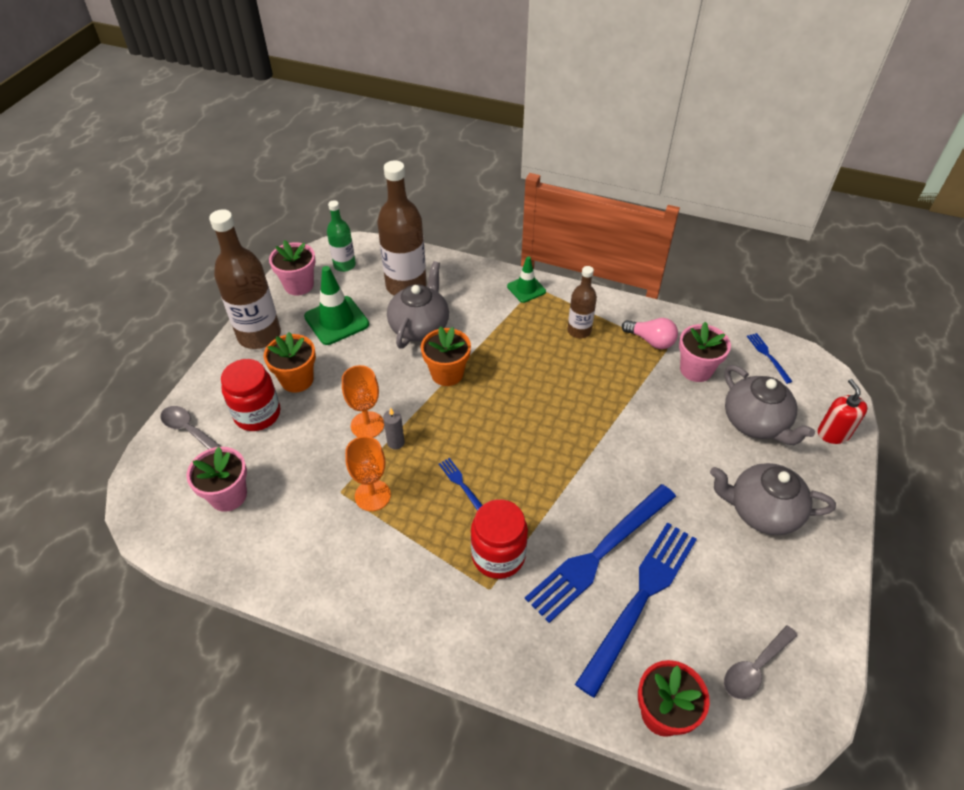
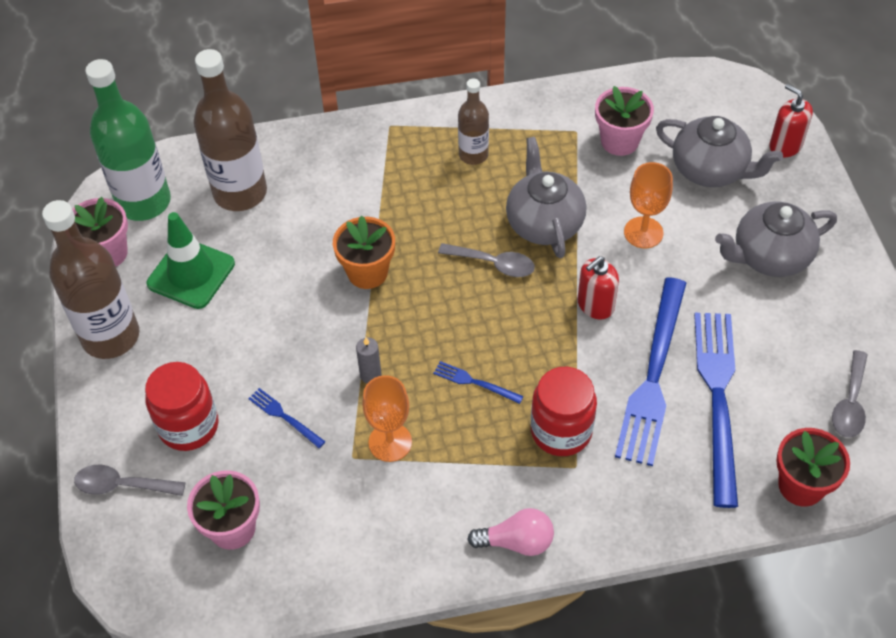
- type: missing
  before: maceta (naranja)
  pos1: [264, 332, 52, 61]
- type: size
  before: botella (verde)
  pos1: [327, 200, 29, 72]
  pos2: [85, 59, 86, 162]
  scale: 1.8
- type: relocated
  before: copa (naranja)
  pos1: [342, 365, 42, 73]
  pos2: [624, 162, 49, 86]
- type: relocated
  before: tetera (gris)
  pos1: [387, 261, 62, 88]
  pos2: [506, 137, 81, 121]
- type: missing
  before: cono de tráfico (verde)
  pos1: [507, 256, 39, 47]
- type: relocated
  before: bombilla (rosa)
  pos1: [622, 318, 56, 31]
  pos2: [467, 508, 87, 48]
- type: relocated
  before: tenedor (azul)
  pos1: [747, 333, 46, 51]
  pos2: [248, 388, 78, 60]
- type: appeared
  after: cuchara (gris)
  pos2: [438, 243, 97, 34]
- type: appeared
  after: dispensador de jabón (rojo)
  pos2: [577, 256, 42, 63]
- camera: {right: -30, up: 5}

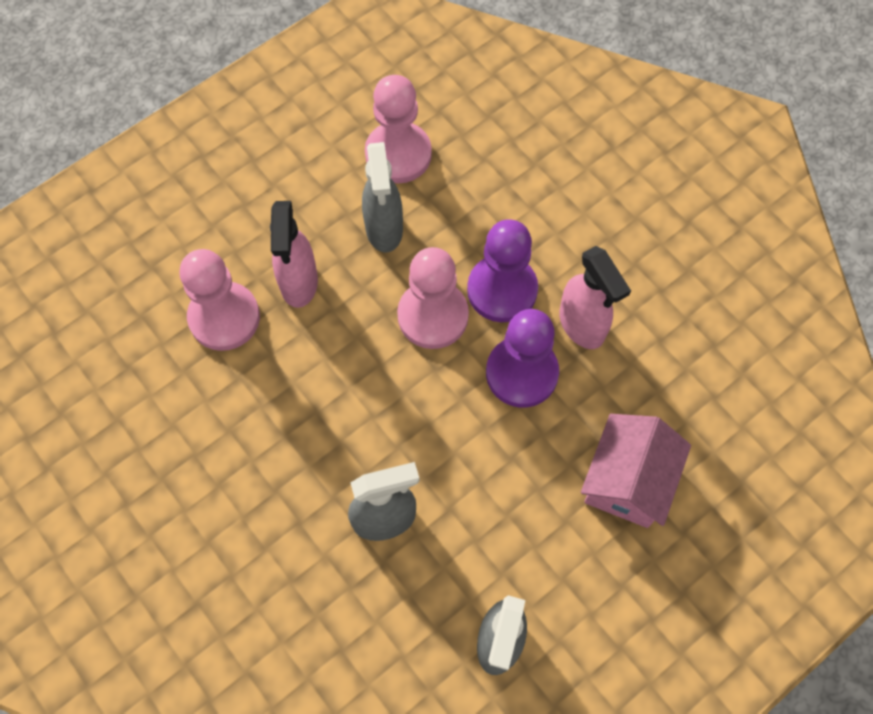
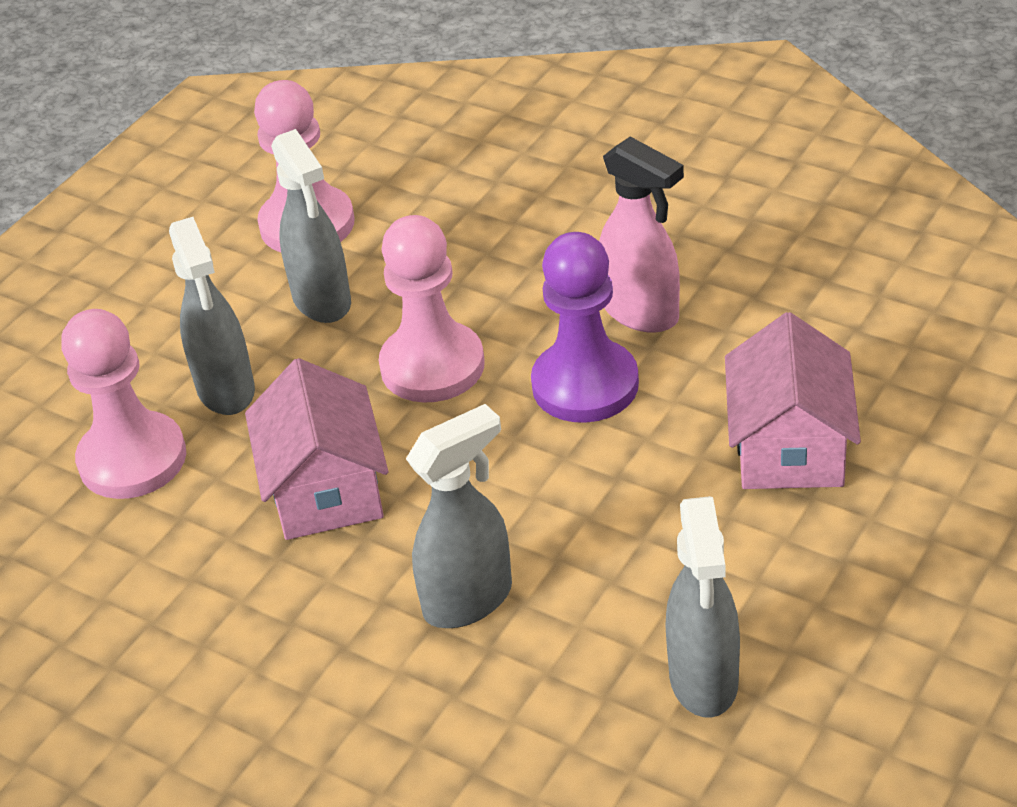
- type: colour
  before: pulverizador (rosa)
  after: pulverizador (gris)
  pos1: [270, 201, 48, 107]
  pos2: [169, 217, 86, 198]
- type: missing
  before: peón (morado)
  pos1: [467, 219, 71, 103]
- type: appeared
  after: casa (rosa)
  pos2: [245, 358, 143, 182]
- camera: {right: -15, up: -25}

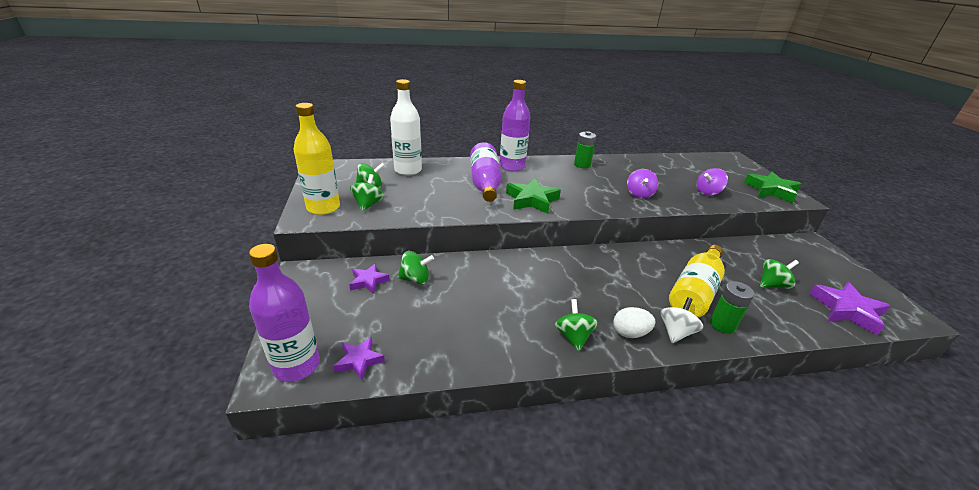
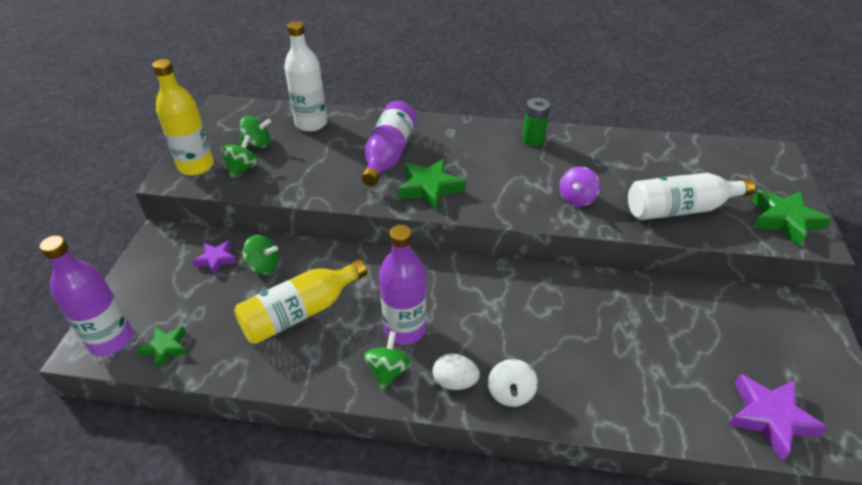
- type: colour
  before: estrella (morado)
  after: estrella (verde)
  pos1: [333, 337, 52, 43]
  pos2: [137, 326, 51, 43]
- type: relocated
  before: botella (morado)
  pos1: [499, 80, 32, 92]
  pos2: [379, 225, 47, 120]
- type: spun
  before: peonza (blanco)
  pos1: [661, 297, 42, 46]
  pos2: [488, 359, 50, 48]
  turn: 135
- type: relocated
  before: botella (amarillo)
  pos1: [669, 245, 56, 72]
  pos2: [234, 259, 133, 85]
- type: exchanged
  before: peonza (morado)
  after: botella (blanco)
  pos1: [696, 168, 32, 27]
  pos2: [628, 173, 127, 47]
- type: missing
  before: pila (verde)
  pos1: [710, 281, 44, 53]
- type: missing
  before: peonza (verde)
  pos1: [760, 259, 39, 30]
- camera: {right: 20, up: 10}

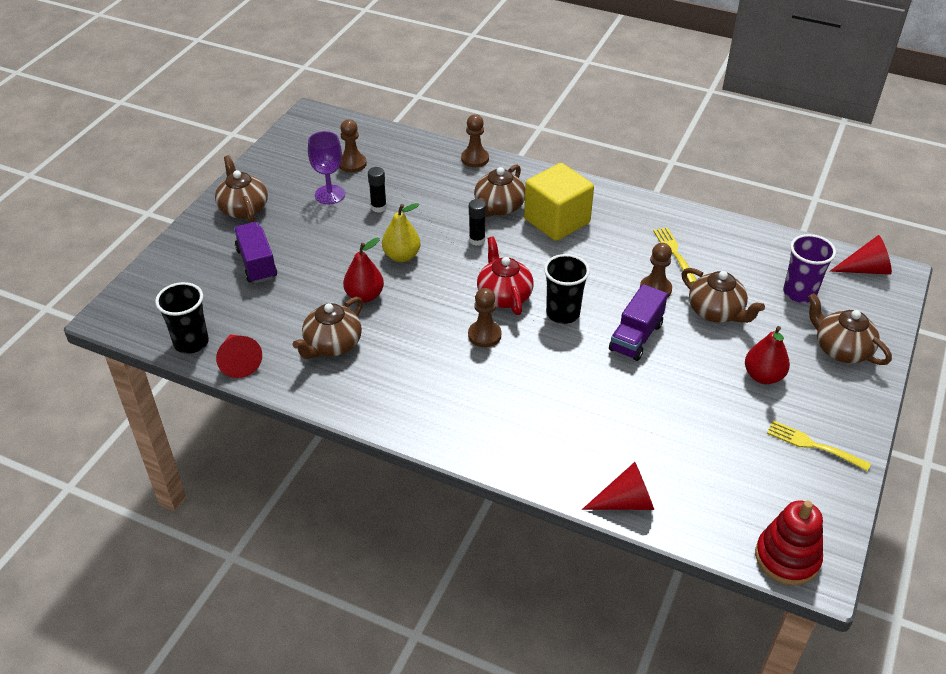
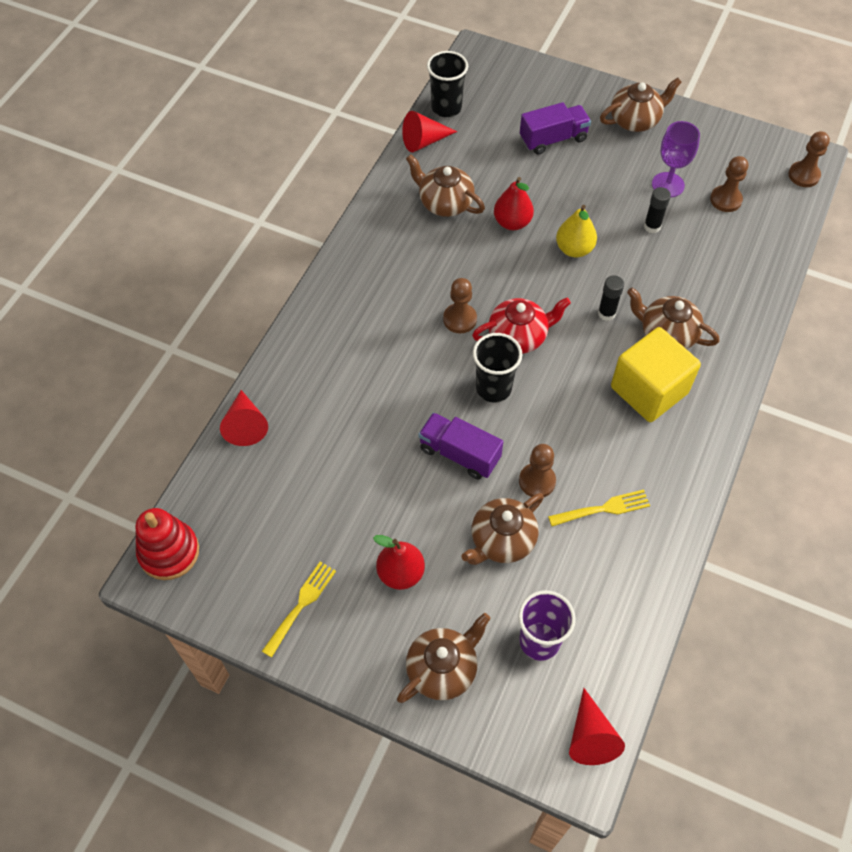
- type: relocated
  before: peón (marrón)
  pos1: [461, 114, 28, 53]
  pos2: [788, 131, 42, 56]
- camera: {right: 90, up: 15}

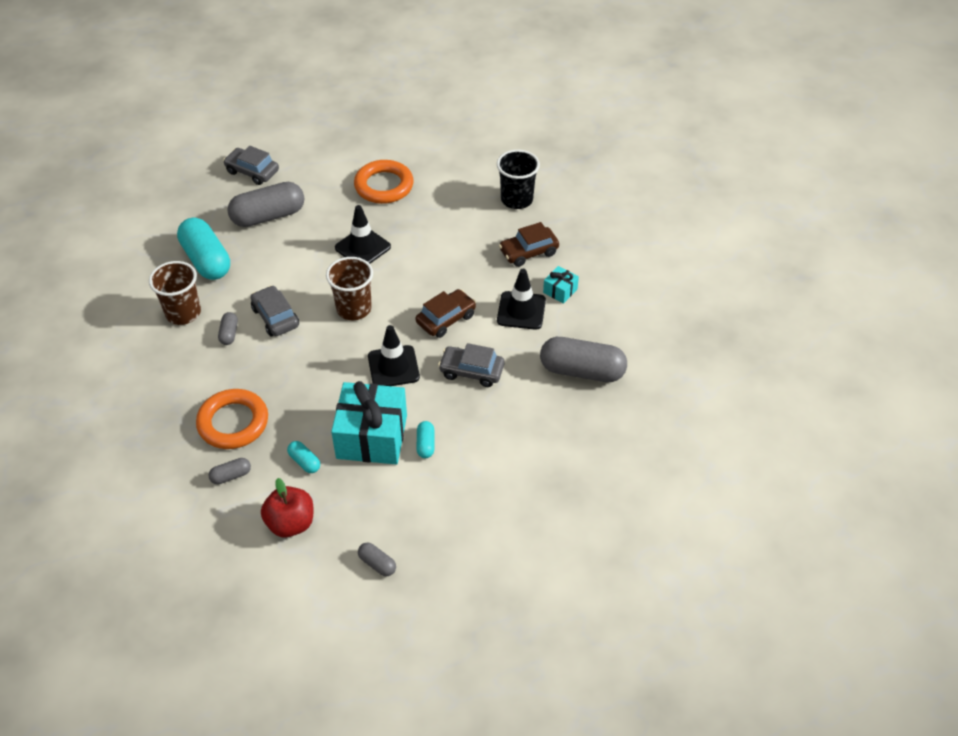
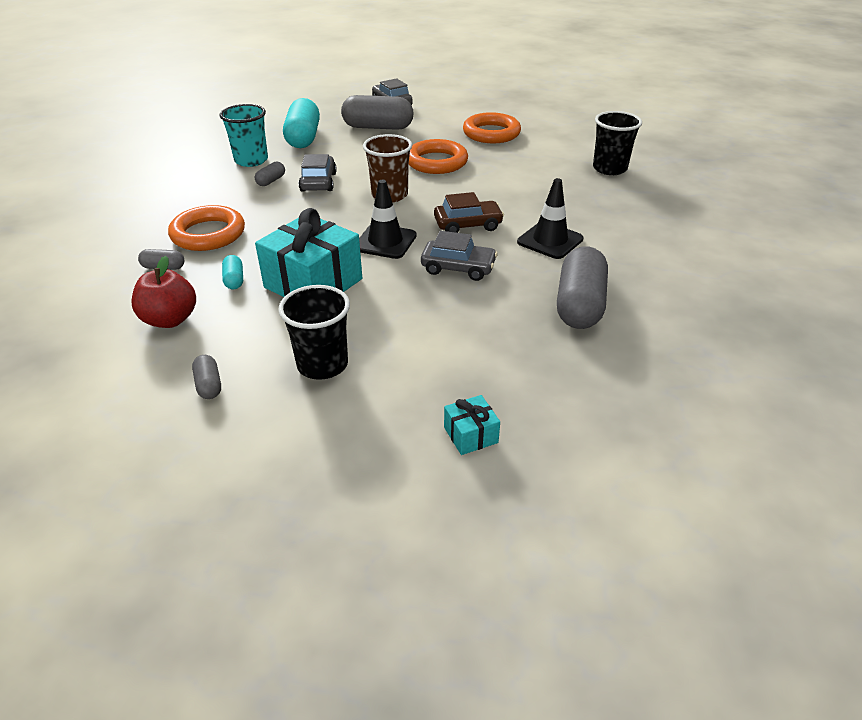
- type: colour
  before: vaso (marrón)
  after: vaso (turquesa)
  pos1: [149, 261, 52, 64]
  pos2: [220, 104, 48, 63]
- type: exchanged
  before: cono de tráfico (negro)
  after: anillo (naranja)
  pos1: [335, 205, 56, 59]
  pos2: [409, 139, 59, 35]
- type: missing
  before: cápsula (turquesa)
  pos1: [417, 421, 17, 37]
- type: spun
  before: coche (gris)
  pos1: [438, 343, 66, 44]
  pos2: [421, 231, 77, 50]
  turn: 150
- type: missing
  before: coche (marrón)
  pos1: [499, 222, 60, 45]
- type: spun
  before: cápsula (gris)
  pos1: [540, 337, 87, 45]
  pos2: [557, 246, 51, 83]
  turn: 60
- type: relocated
  before: regalo (turquesa)
  pos1: [543, 266, 36, 38]
  pos2: [444, 395, 56, 60]
- type: appeared
  after: vaso (negro)
  pos2: [278, 285, 72, 95]
- camera: {right: 30, up: -10}

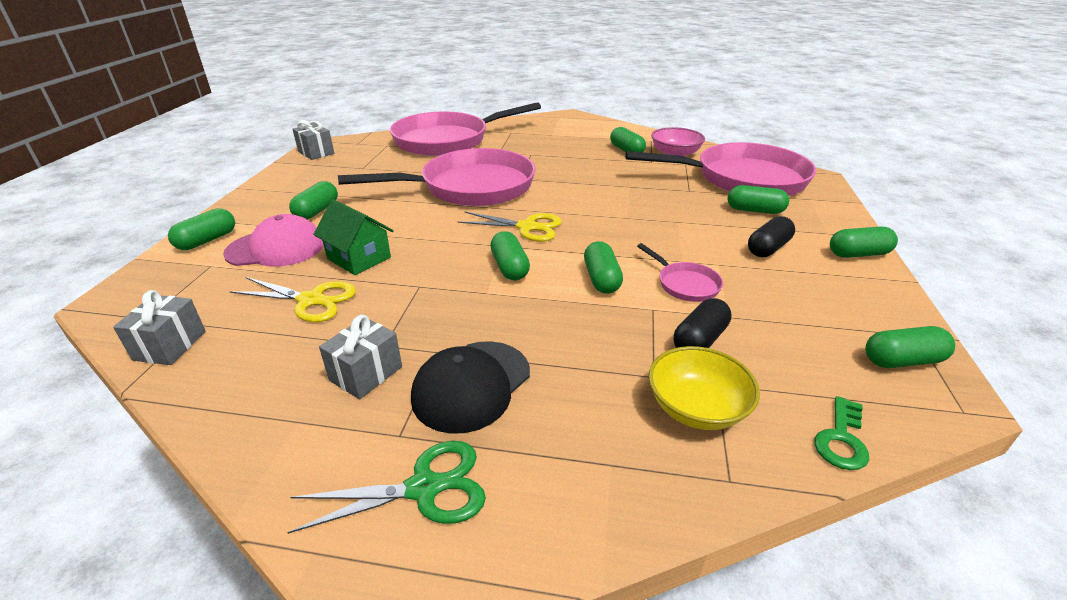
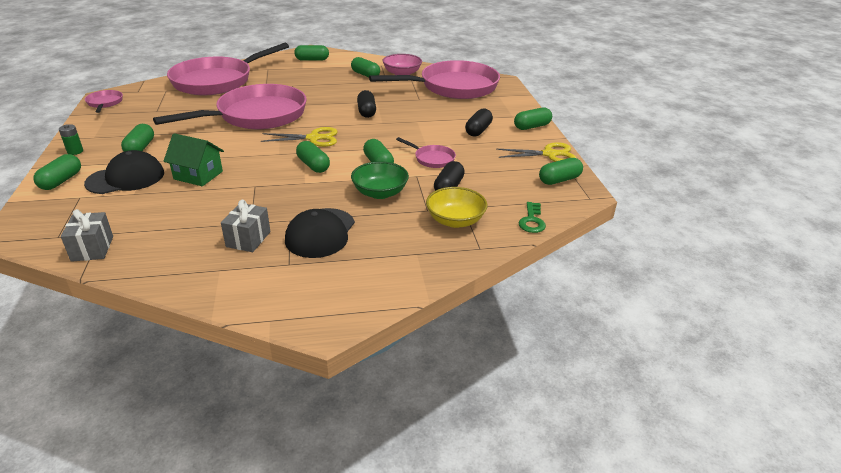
- type: colour
  before: gorra (rosa)
  after: gorra (negro)
  pos1: [223, 214, 101, 53]
  pos2: [84, 150, 80, 44]
- type: relocated
  before: tijeras (amarillo)
  pos1: [229, 277, 127, 45]
  pos2: [496, 142, 80, 20]
- type: missing
  before: tijeras (verde)
  pos1: [287, 441, 199, 93]
- type: exchanged
  before: regalo (gris)
  after: sartén (rosa)
  pos1: [292, 120, 42, 40]
  pos2: [85, 90, 38, 23]
- type: relocated
  before: cápsula (verde)
  pos1: [728, 185, 61, 29]
  pos2: [294, 45, 35, 16]
- type: appeared
  after: pila (verde)
  pos2: [59, 124, 24, 31]
- type: appeared
  after: cuenco (verde)
  pos2: [351, 161, 58, 38]
- type: appeared
  after: cápsula (negro)
  pos2: [357, 90, 19, 28]
- camera: {right: -20, up: 0}

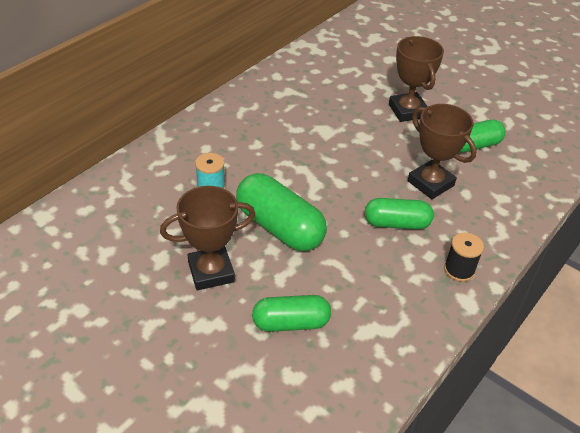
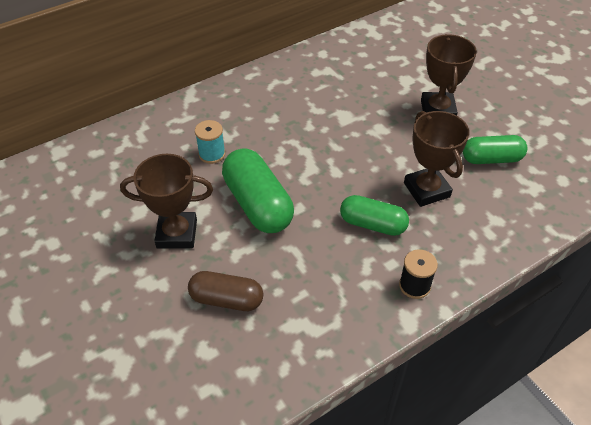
- type: colour
  before: cápsula (verde)
  after: cápsula (marrón)
  pos1: [252, 295, 79, 37]
  pos2: [188, 271, 75, 40]
- camera: {right: 20, up: 5}

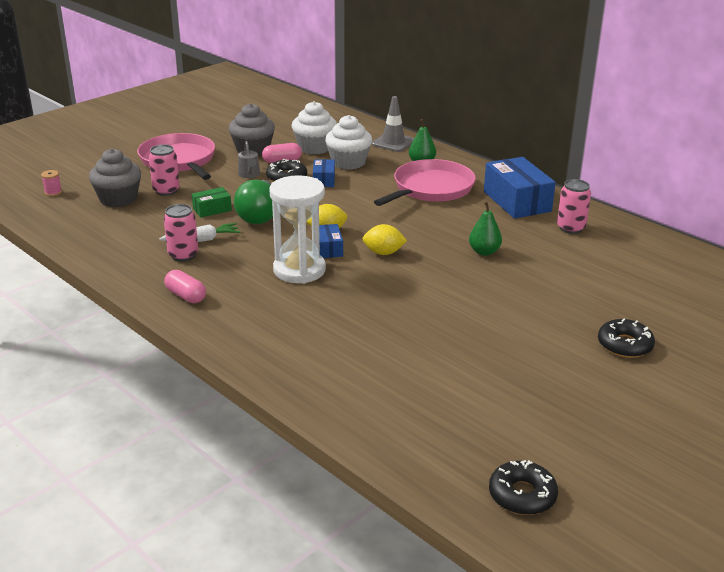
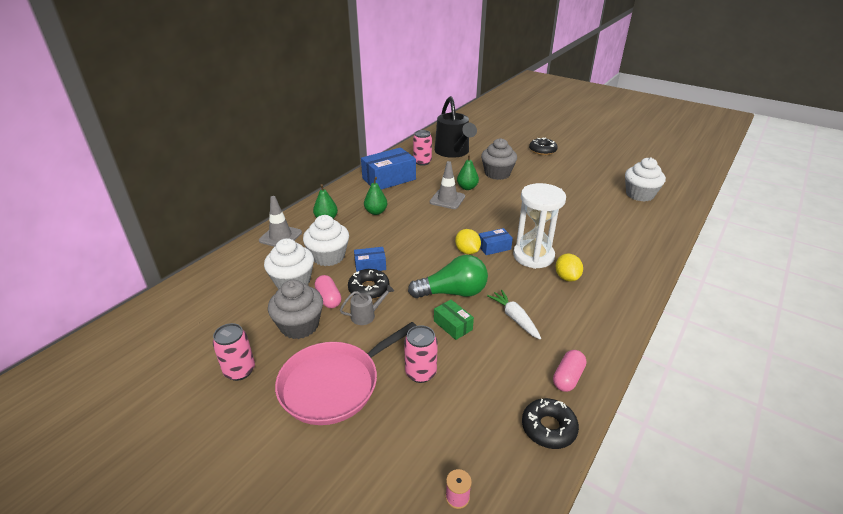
- type: relocated
  before: magdalena (gris)
  pos1: [89, 148, 52, 59]
  pos2: [481, 138, 36, 42]
- type: relocated
  before: lata (rosa)
  pos1: [164, 204, 34, 58]
  pos2: [213, 323, 42, 58]
- type: relocated
  before: cápsula (rosa)
  pos1: [164, 270, 42, 33]
  pos2: [553, 350, 33, 42]
- type: relocated
  before: limón (amarillo)
  pos1: [363, 224, 44, 31]
  pos2: [555, 254, 28, 28]
- type: exchanged
  before: sartén (rosa)
  after: pera (verde)
  pos1: [374, 159, 102, 47]
  pos2: [364, 177, 23, 38]
- type: relocated
  before: rosquilla (negro)
  pos1: [489, 460, 69, 55]
  pos2: [522, 398, 57, 51]
- type: appeared
  after: cono de tráfico (gris)
  pos2: [430, 161, 35, 48]
- type: appeared
  after: regadera (negro)
  pos2: [435, 96, 42, 62]
- type: appeared
  after: magdalena (blanco)
  pos2: [625, 157, 41, 45]
- camera: {right: -100, up: 5}

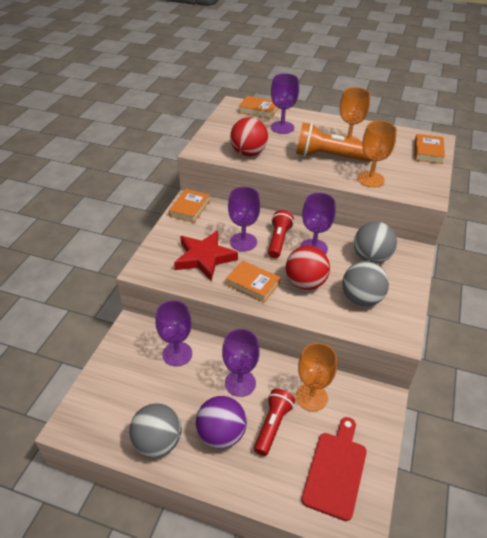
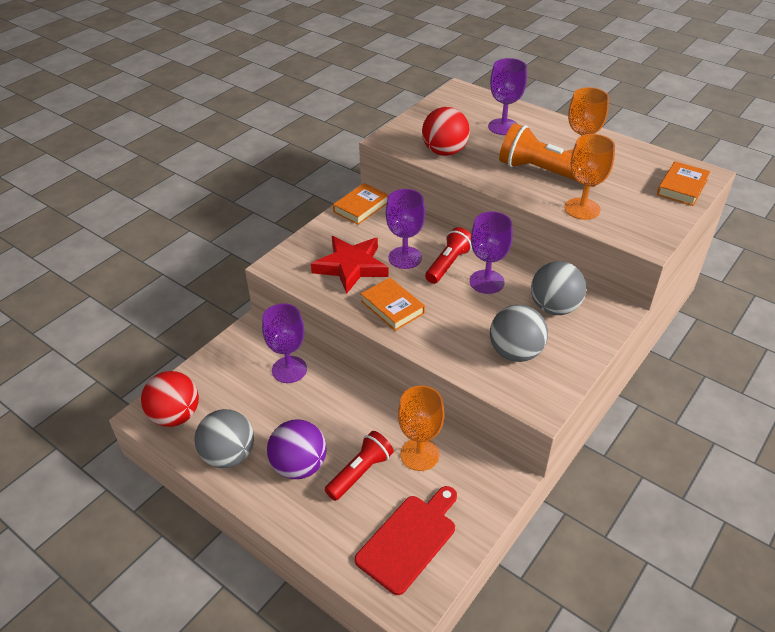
- type: missing
  before: copa (morado)
  pos1: [222, 329, 38, 68]
- type: missing
  before: libro (naranja)
  pos1: [238, 96, 41, 23]
- type: relocated
  before: pelota (rojo)
  pos1: [286, 246, 44, 44]
  pos2: [141, 371, 58, 56]
- camera: {right: 20, up: 0}

